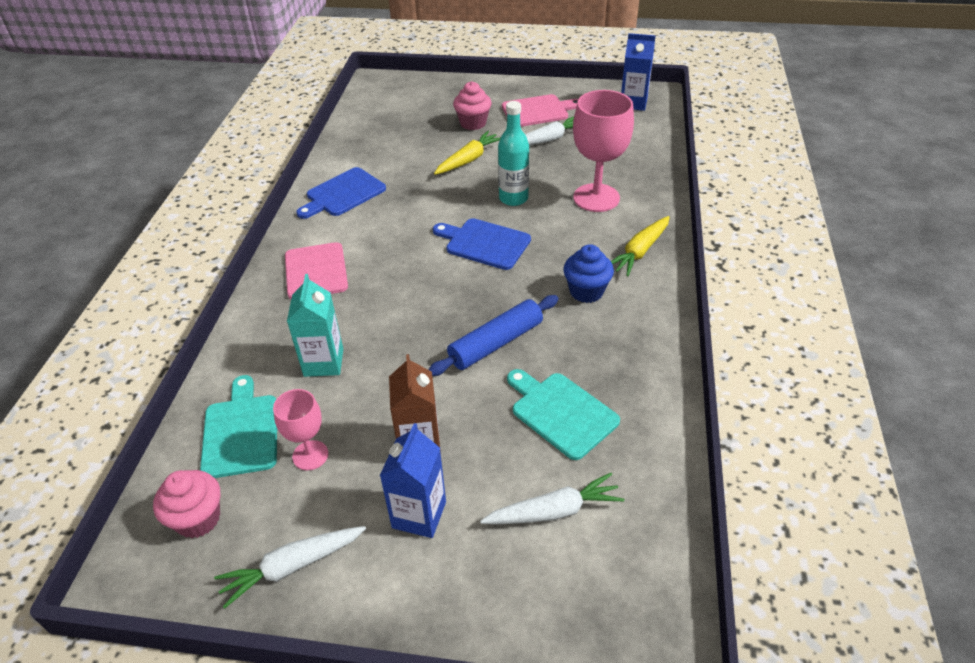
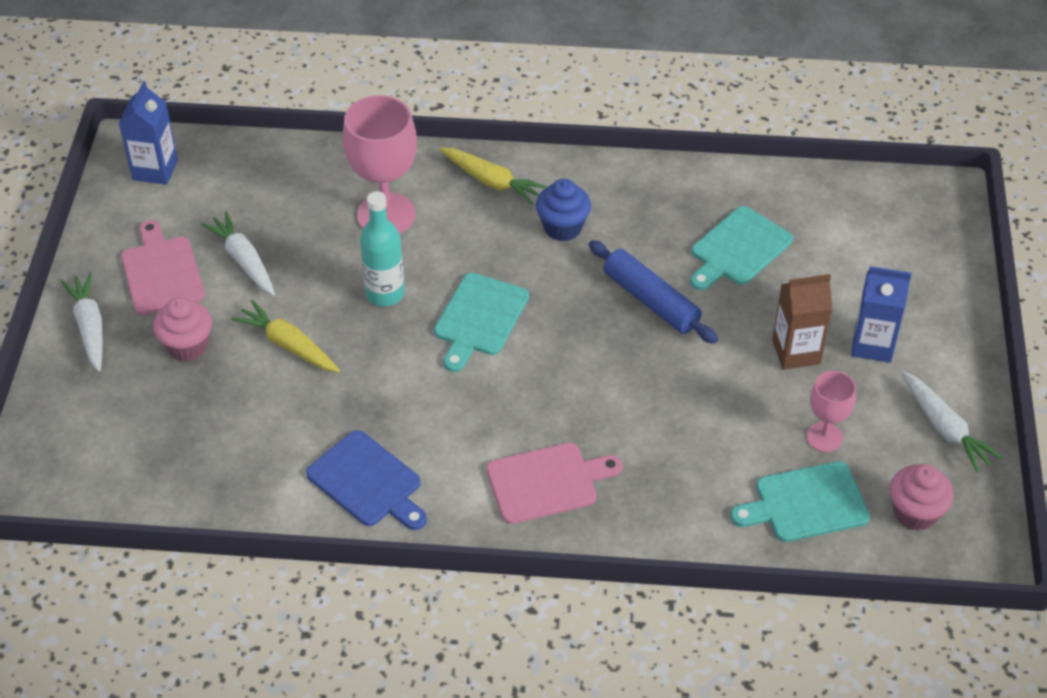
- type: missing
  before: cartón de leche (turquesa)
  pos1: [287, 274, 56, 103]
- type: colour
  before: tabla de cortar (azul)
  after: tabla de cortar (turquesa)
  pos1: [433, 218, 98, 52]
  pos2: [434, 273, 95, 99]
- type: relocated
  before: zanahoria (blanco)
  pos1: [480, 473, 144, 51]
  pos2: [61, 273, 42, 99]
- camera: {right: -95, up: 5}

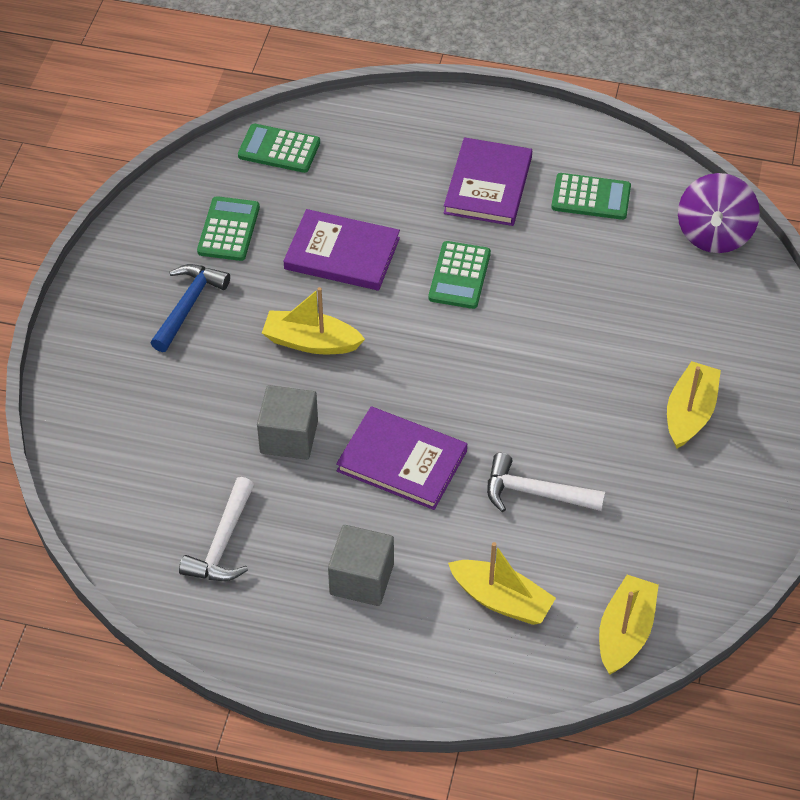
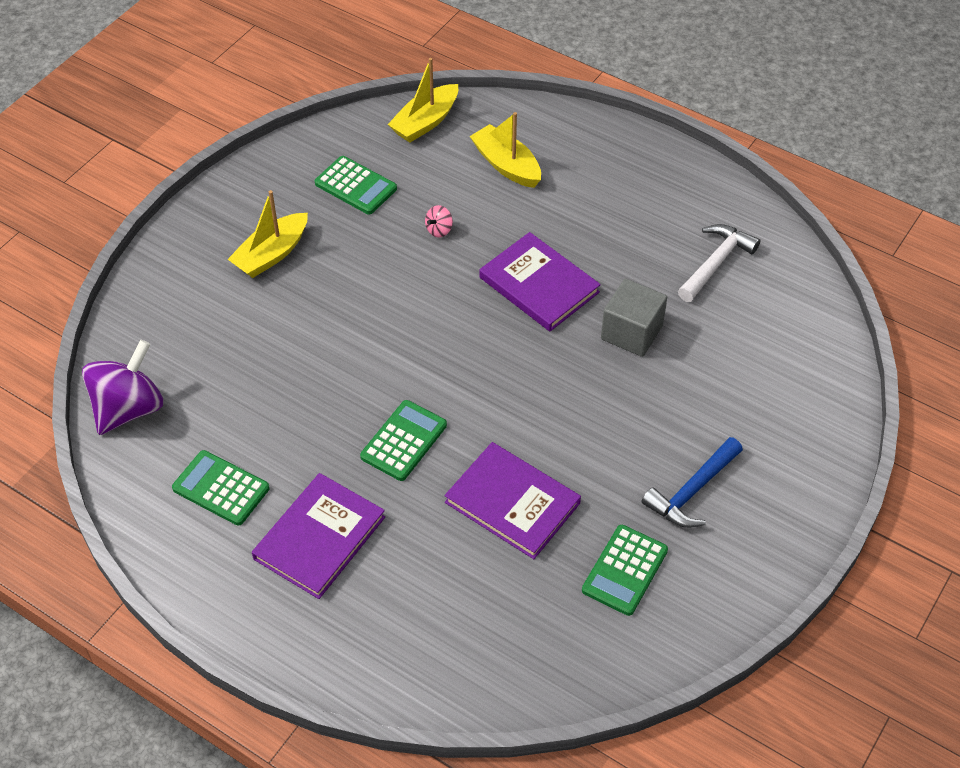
- type: relocated
  before: calculadora (verde)
  pos1: [238, 124, 82, 49]
  pos2: [315, 156, 82, 59]
- type: missing
  before: barco (amarillo)
  pos1: [262, 287, 103, 67]
- type: missing
  before: cubo (gris)
  pos1: [328, 525, 66, 81]
- type: exchanged
  before: martillo (blanco)
  after: peonza (rosa)
  pos1: [487, 453, 118, 59]
  pos2: [425, 205, 28, 33]
- camera: {right: -160, up: 0}

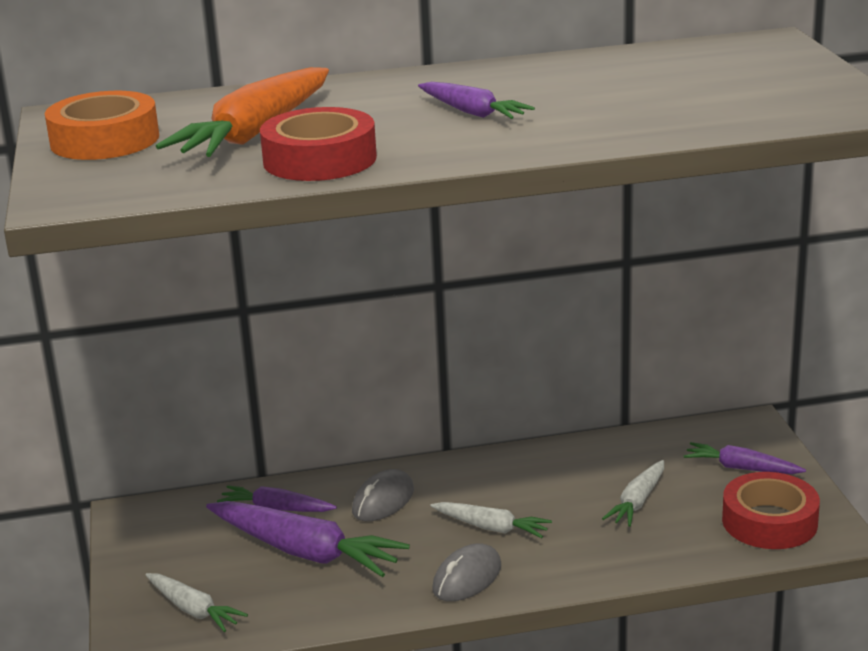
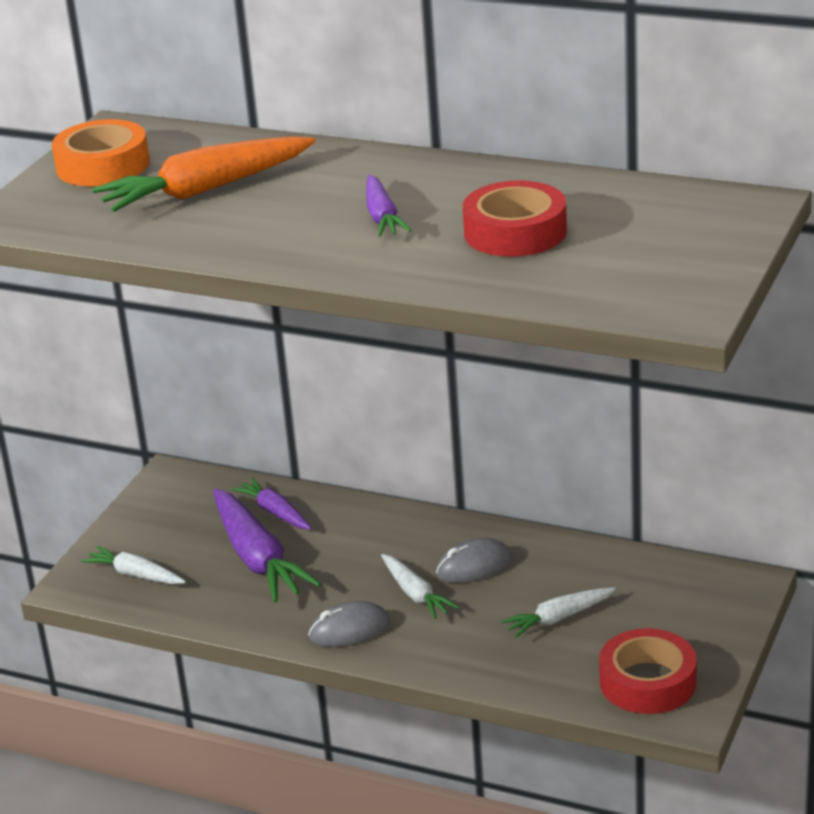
- type: spun
  before: zanahoria (blanco)
  pos1: [145, 573, 103, 59]
  pos2: [81, 546, 105, 38]
  turn: 135
- type: relocated
  before: cinta adhesiva (rojo)
  pos1: [260, 107, 117, 74]
  pos2: [463, 181, 104, 76]
- type: relocated
  before: ratón (gris)
  pos1: [352, 469, 62, 52]
  pos2: [435, 538, 77, 45]
- type: missing
  before: zanahoria (morado)
  pos1: [683, 442, 123, 32]
- camera: {right: 35, up: 5}

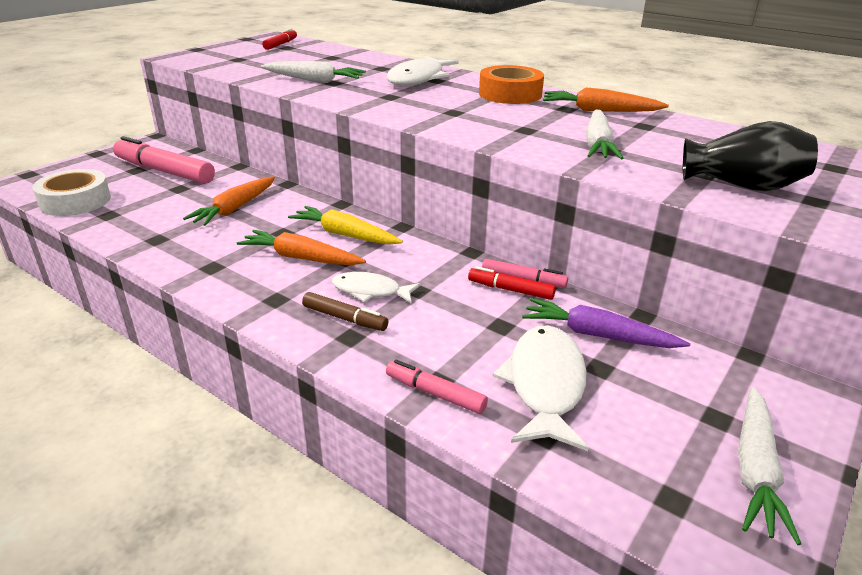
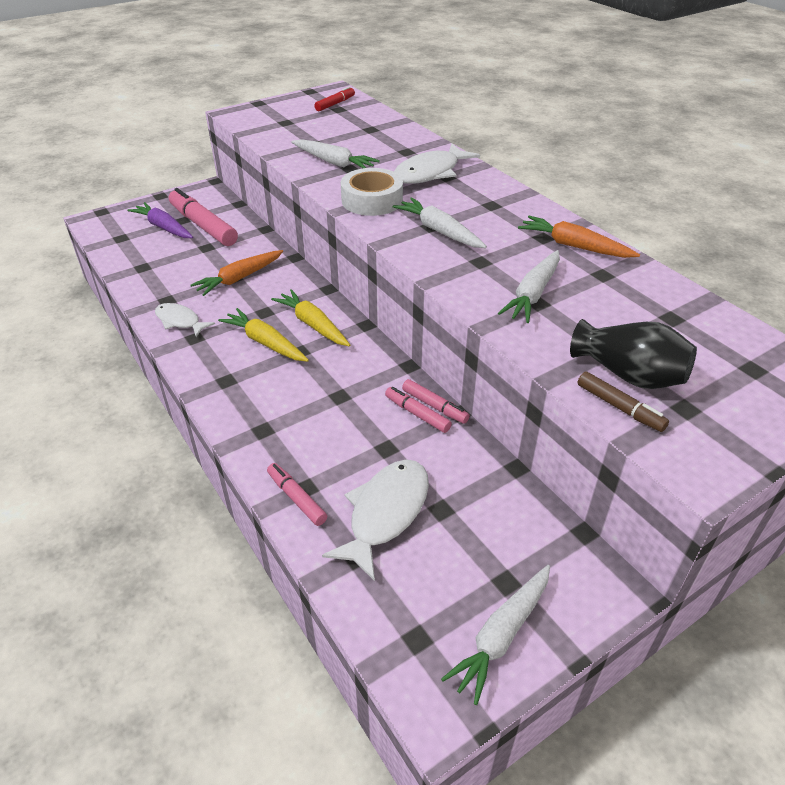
- type: relocated
  before: cinta adhesiva (blanco)
  pos1: [32, 169, 79, 47]
  pos2: [341, 168, 62, 48]
- type: colour
  before: zanahoria (naranja)
  after: zanahoria (amarillo)
  pos1: [237, 230, 129, 35]
  pos2: [218, 308, 91, 54]
- type: relocated
  before: rotulador (marrón)
  pos1: [302, 292, 86, 39]
  pos2: [577, 371, 92, 61]
- type: relocated
  before: pez (blanco)
  pos1: [332, 272, 89, 32]
  pos2: [155, 303, 60, 34]
- type: colour
  before: rotulador (rojo)
  after: rotulador (rosa)
  pos1: [468, 266, 88, 34]
  pos2: [385, 387, 67, 46]
- type: missing
  before: cinta adhesiva (naranja)
  pos1: [479, 65, 65, 39]
- type: relocated
  before: zanahoria (morado)
  pos1: [522, 298, 168, 50]
  pos2: [127, 202, 66, 36]
- type: appeared
  after: zanahoria (blanco)
  pos2: [393, 198, 94, 50]
- camera: {right: 20, up: 10}

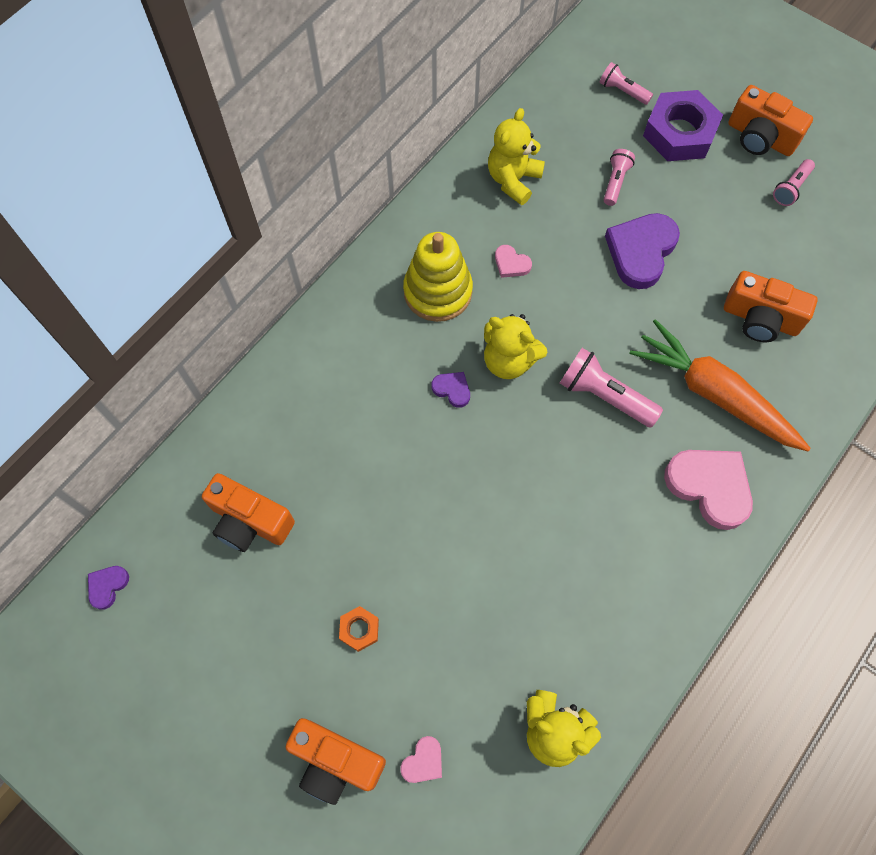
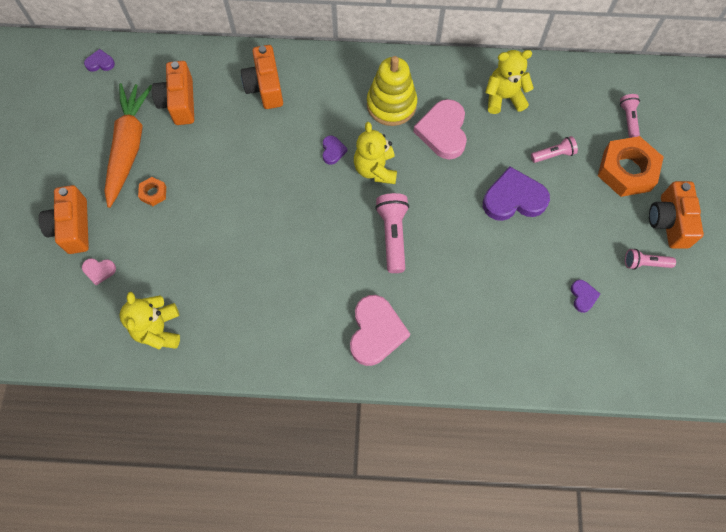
- type: size
  before: corazón (rosa)
  pos1: [495, 245, 37, 33]
  pos2: [413, 99, 54, 60]
  scale: 2.1
- type: relocated
  before: zanahoria (naranja)
  pos1: [629, 319, 182, 133]
  pos2: [105, 83, 47, 125]
- type: colour
  before: tuerca (morado)
  after: tuerca (naranja)
  pos1: [643, 90, 80, 71]
  pos2: [598, 136, 66, 61]
- type: relocated
  before: cámara (naranja)
  pos1: [724, 271, 94, 71]
  pos2: [241, 45, 42, 64]
- type: appeared
  after: corazón (morado)
  pos2: [571, 280, 29, 33]
- camera: {right: 55, up: 0}

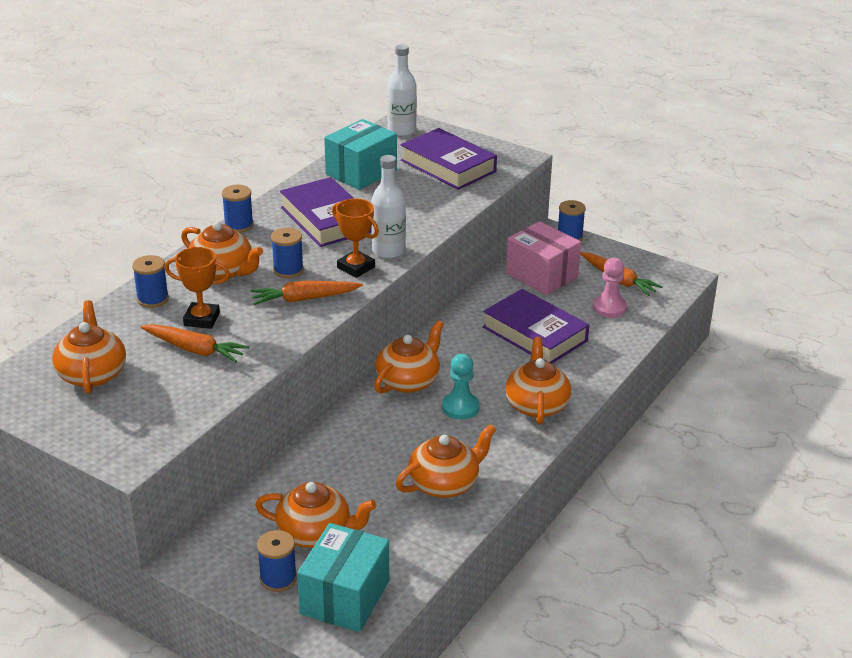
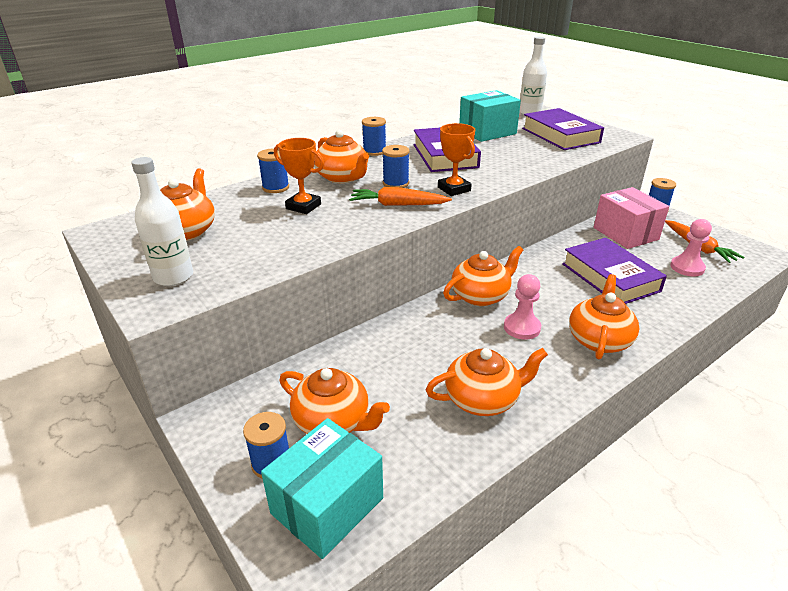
- type: missing
  before: zanahoria (naranja)
  pos1: [140, 324, 109, 38]
- type: relocated
  before: botella (blanco)
  pos1: [371, 155, 35, 104]
  pos2: [131, 157, 62, 129]
- type: colour
  before: peón (turquesa)
  after: peón (rosa)
  pos1: [442, 354, 38, 66]
  pos2: [504, 274, 37, 66]
- camera: {right: 20, up: 0}

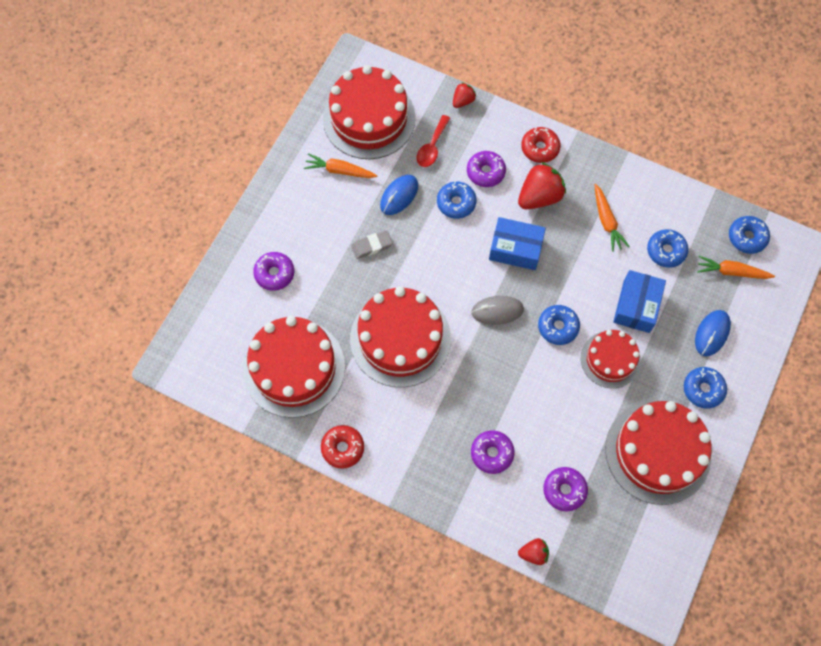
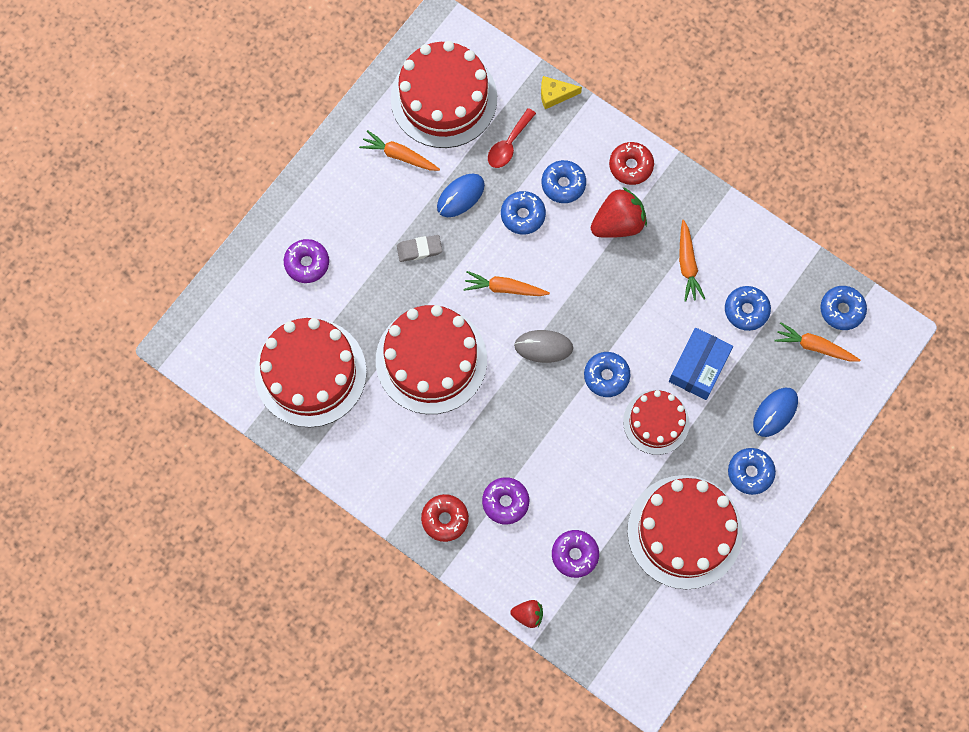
- type: relocated
  before: rosquilla (rojo)
  pos1: [321, 425, 43, 44]
  pos2: [421, 494, 48, 48]
- type: exchanged
  before: fresa (rojo)
  after: queso (amarillo)
  pos1: [453, 82, 23, 26]
  pos2: [541, 76, 41, 33]
- type: colour
  before: rosquilla (morado)
  after: rosquilla (azul)
  pos1: [467, 151, 39, 36]
  pos2: [542, 160, 44, 43]
- type: missing
  before: caja (azul)
  pos1: [489, 217, 57, 53]
- type: appeared
  after: zanahoria (naranja)
  pos2: [463, 271, 87, 25]
- camera: {right: 10, up: 5}

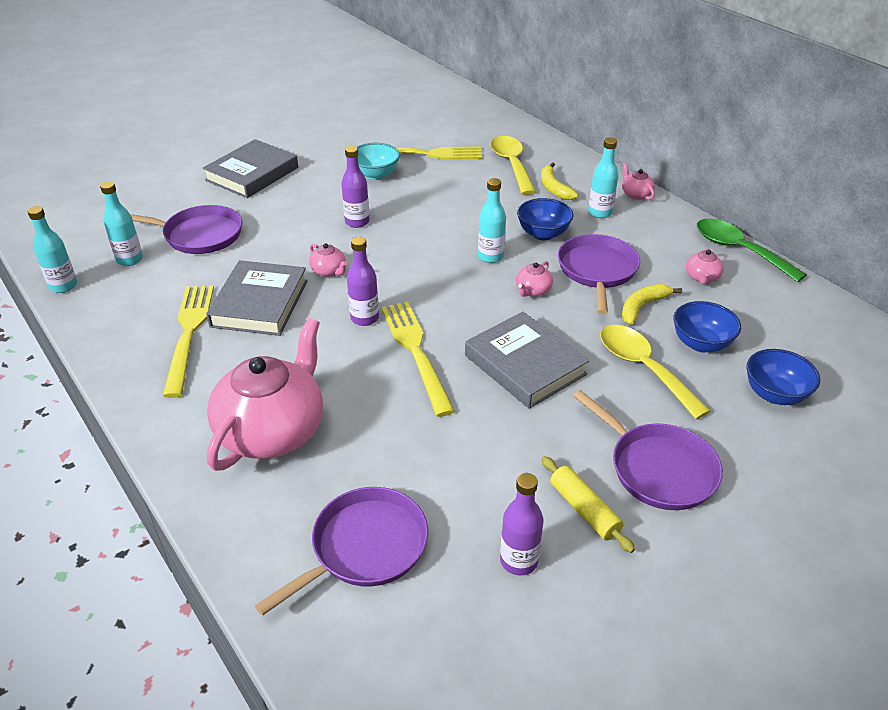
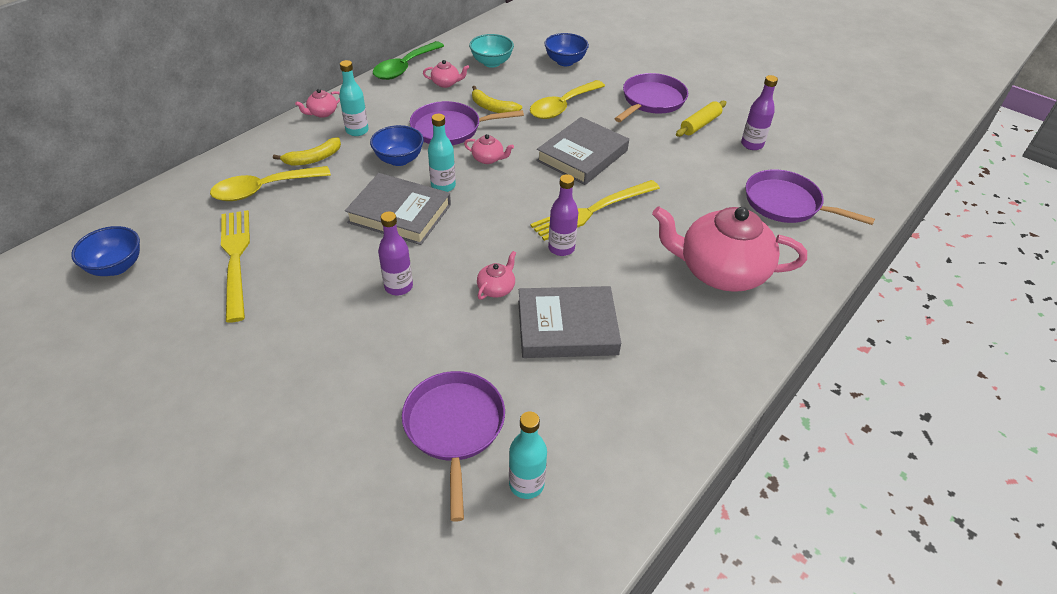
- type: missing
  before: botella (turquesa)
  pos1: [27, 206, 50, 87]
- type: missing
  before: tenedor (amarillo)
  pos1: [163, 286, 51, 112]
- type: relocated
  before: libro (gris)
  pos1: [202, 139, 96, 59]
  pos2: [345, 173, 106, 72]
- type: relocated
  before: cuenco (turquesa)
  pos1: [357, 143, 43, 37]
  pos2: [469, 34, 45, 34]
- type: relocated
  before: cuenco (azul)
  pos1: [674, 301, 67, 51]
  pos2: [71, 226, 69, 50]
- camera: {right: -105, up: 5}

